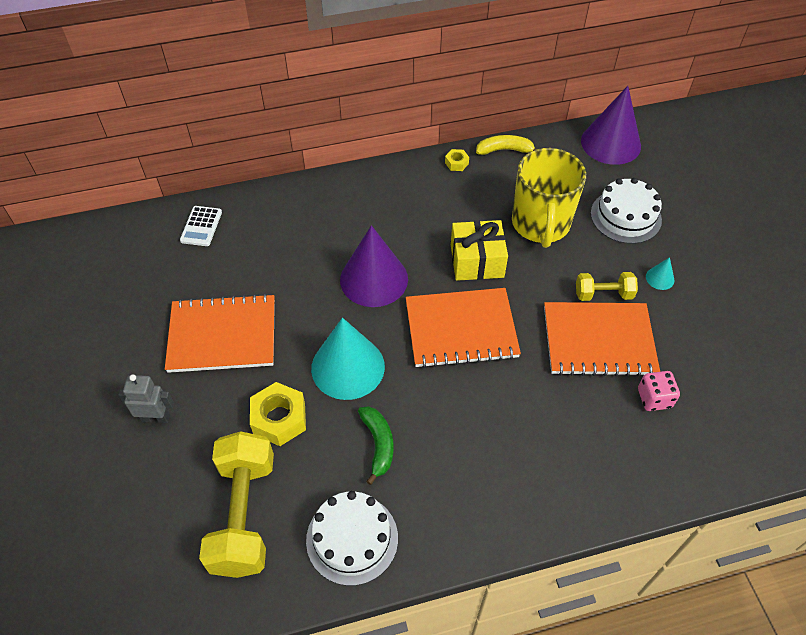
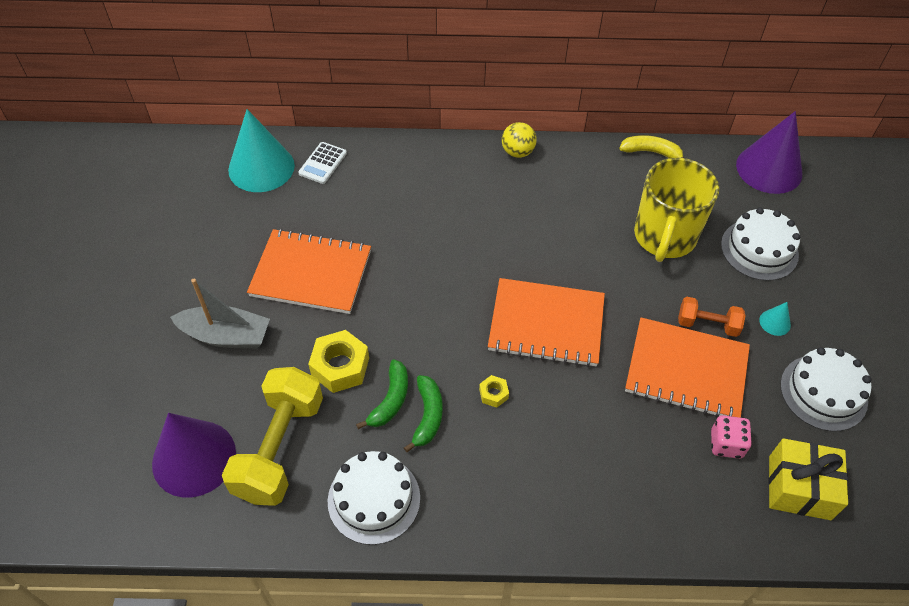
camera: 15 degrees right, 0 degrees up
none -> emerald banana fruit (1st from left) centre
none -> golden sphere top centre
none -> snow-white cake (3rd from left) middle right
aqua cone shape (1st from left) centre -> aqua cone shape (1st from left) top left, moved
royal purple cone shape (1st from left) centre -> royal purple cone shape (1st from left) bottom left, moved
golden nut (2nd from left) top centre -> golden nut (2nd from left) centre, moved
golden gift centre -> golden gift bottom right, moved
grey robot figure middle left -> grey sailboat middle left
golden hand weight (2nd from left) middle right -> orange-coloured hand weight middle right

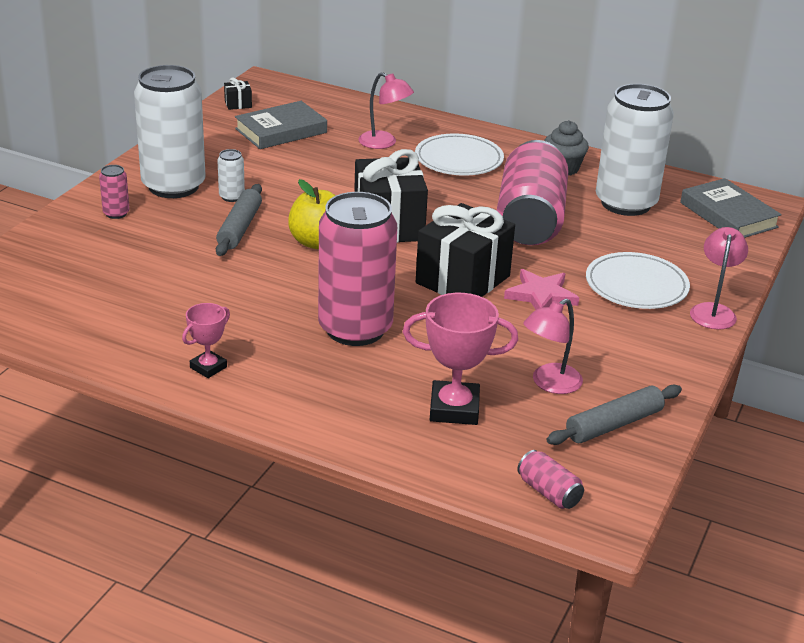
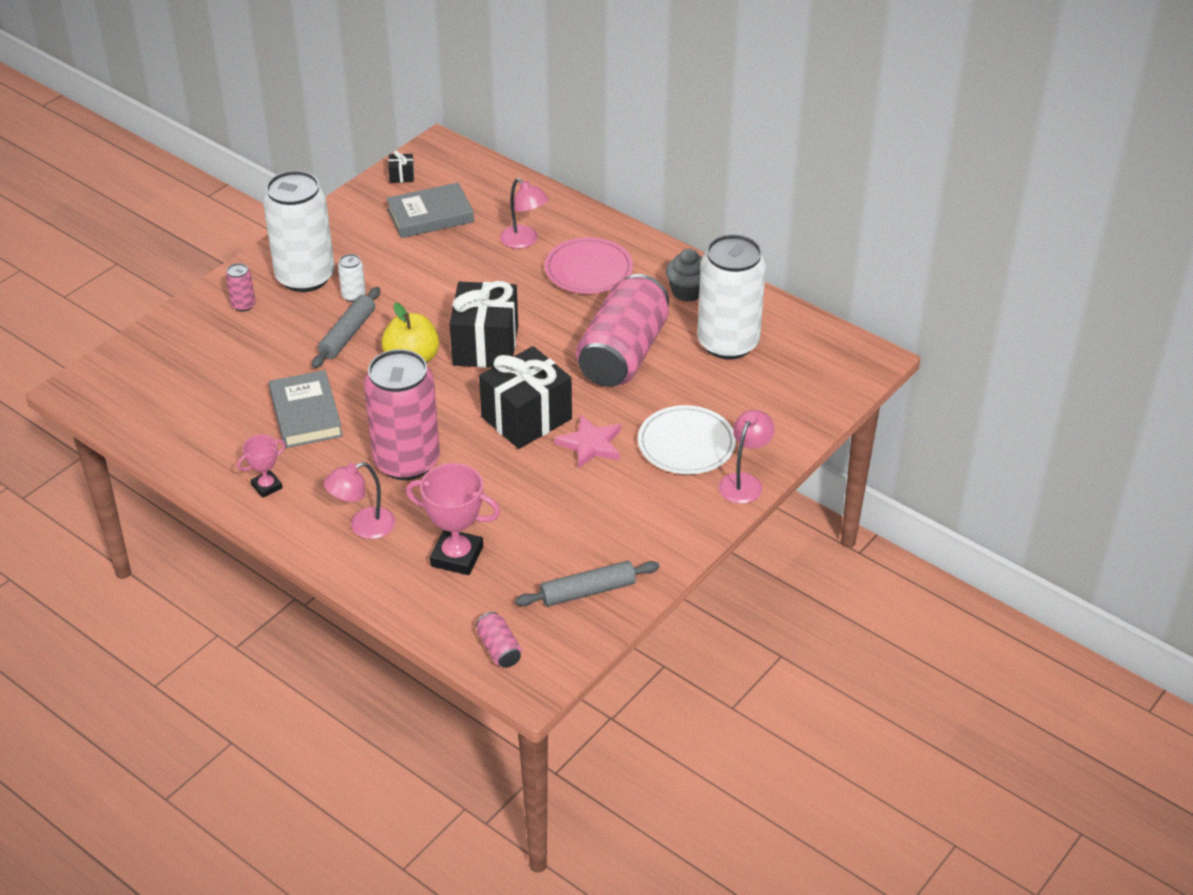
camera: 15 degrees right, 10 degrees up
rosy reading lamp (2nd from left in the first image) middle right -> rosy reading lamp (1st from left) middle left, moved
grey book (2nd from left in the first image) top right -> grey book (1st from left) middle left, moved
snow-white plate (1st from left) top centre -> rosy plate top centre

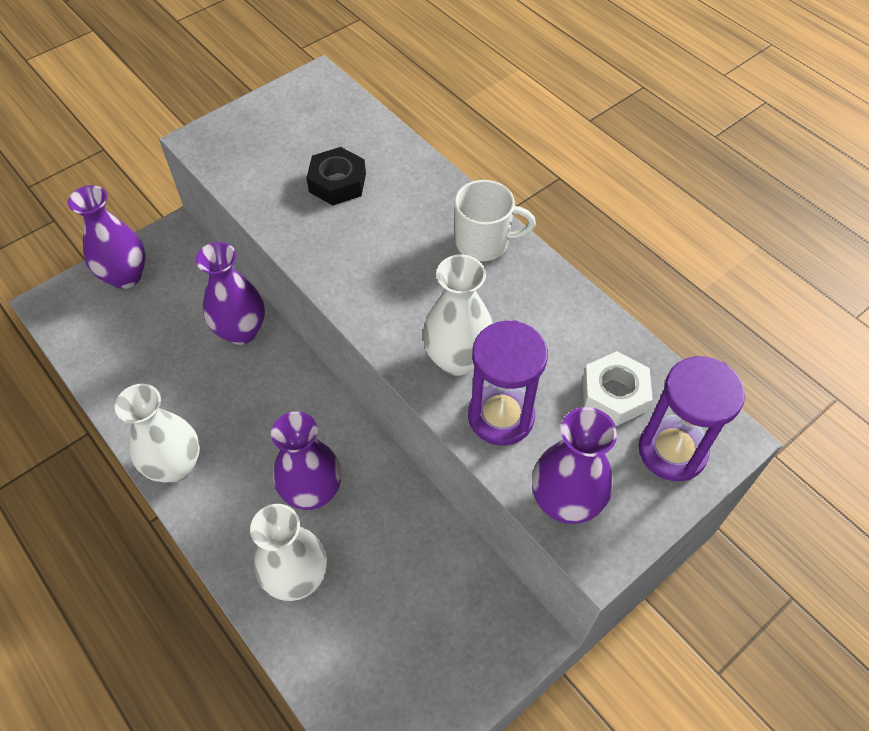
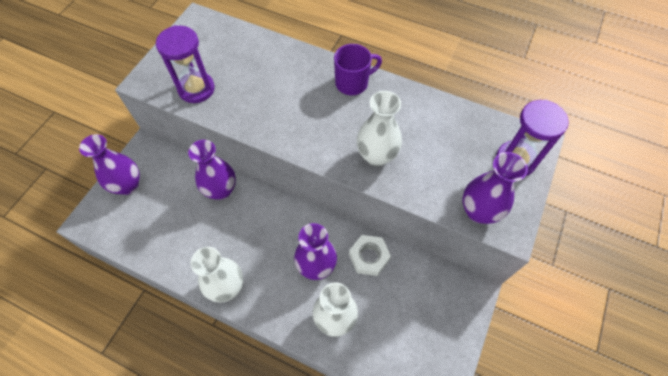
camera: 25 degrees left, 5 degrees up
jet-black nut top centre -> none
royal purple sandglass (1st from left) centre -> royal purple sandglass (1st from left) top left, moved
snow-white nut middle right -> snow-white nut bottom centre, moved
snow-white tea mug top centre -> royal purple tea mug top centre

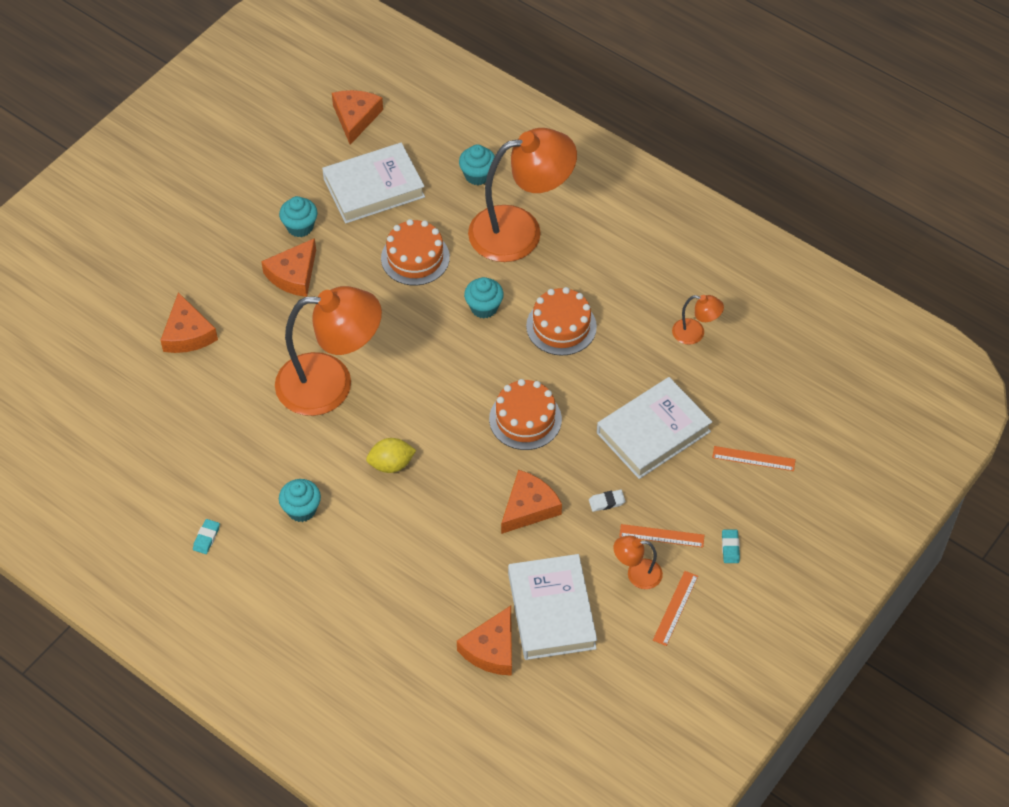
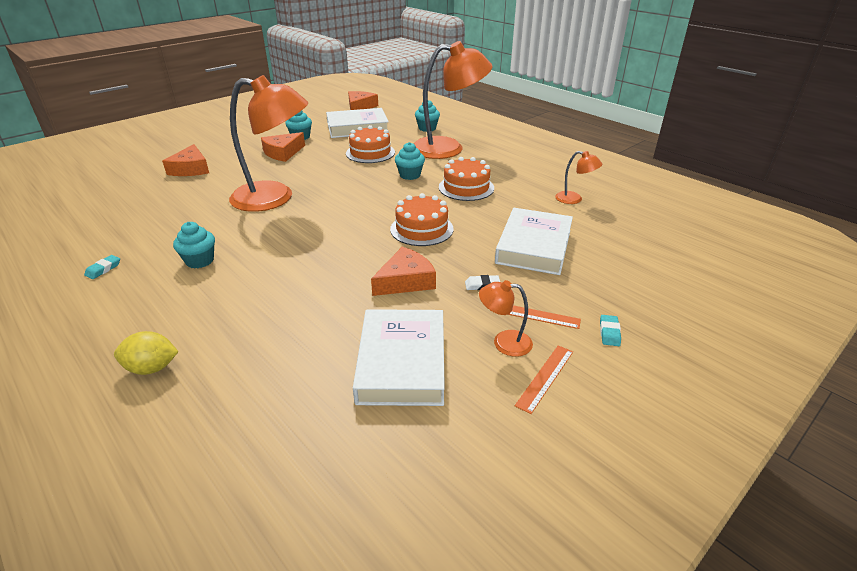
camera: 10 degrees right, 20 degrees down
orange-coloured cheese (4th from left) bottom centre -> none
orange-coloured ruler (3rd from left) middle right -> none
golden lemon centre -> golden lemon middle left, moved
snow-white book (3rd from left) centre, 45 degrees counterclockwise

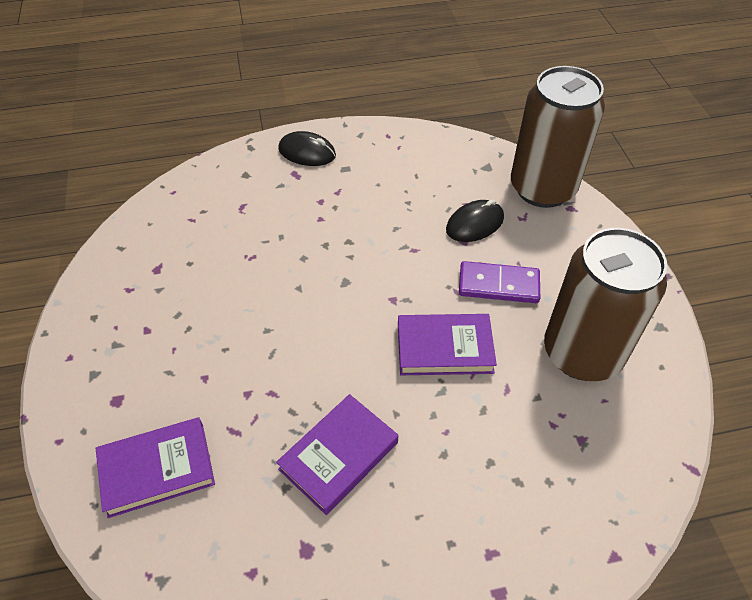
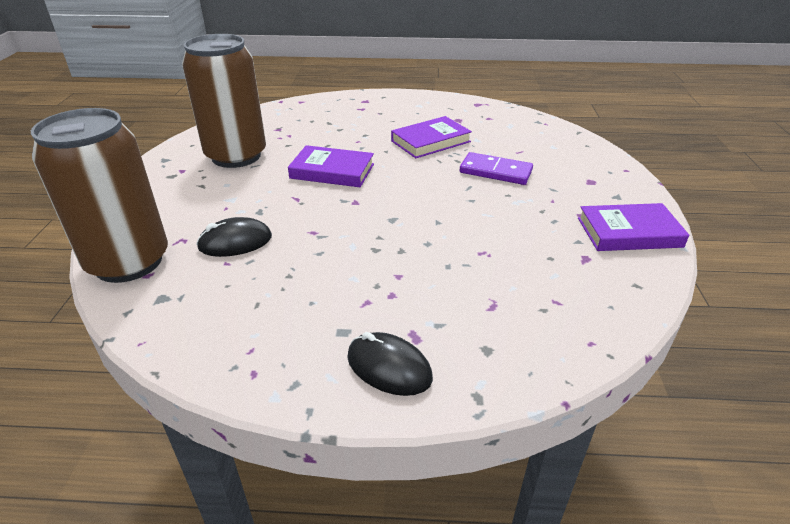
camera: 165 degrees left, 15 degrees down
royal purple book (1st from left in the first image) bottom left -> royal purple book (3rd from left) middle right, moved
royal purple domino tile centre -> royal purple domino tile top centre, moved

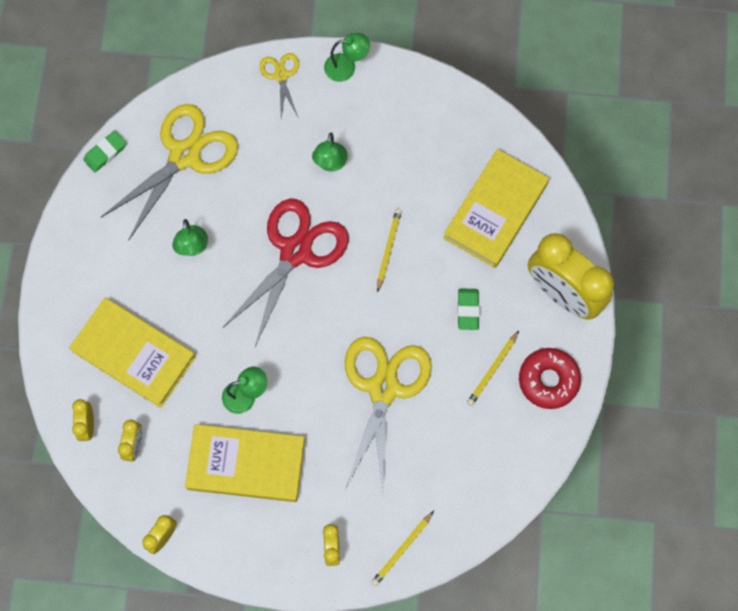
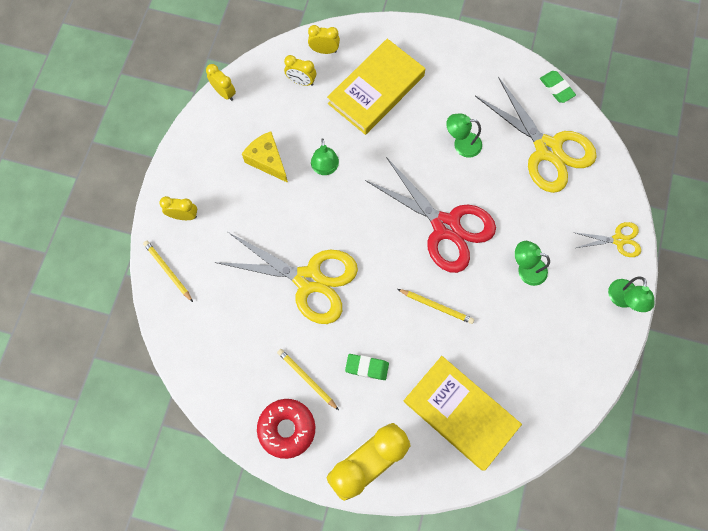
camera: 100 degrees right, 0 degrees up
golden book (2nd from left) bottom left -> golden cheese top centre

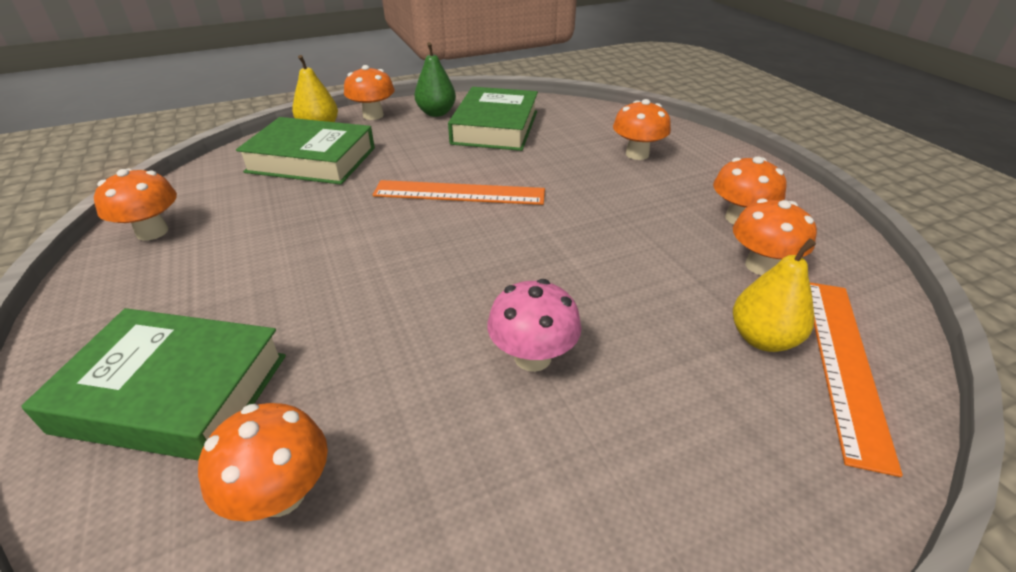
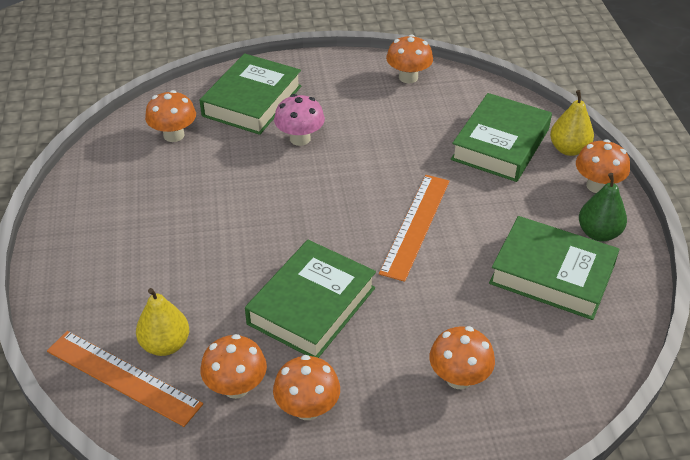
camera: 105 degrees right, 5 degrees up
none -> emerald book (2nd from left) centre
rosy fungus centre -> rosy fungus top centre, moved

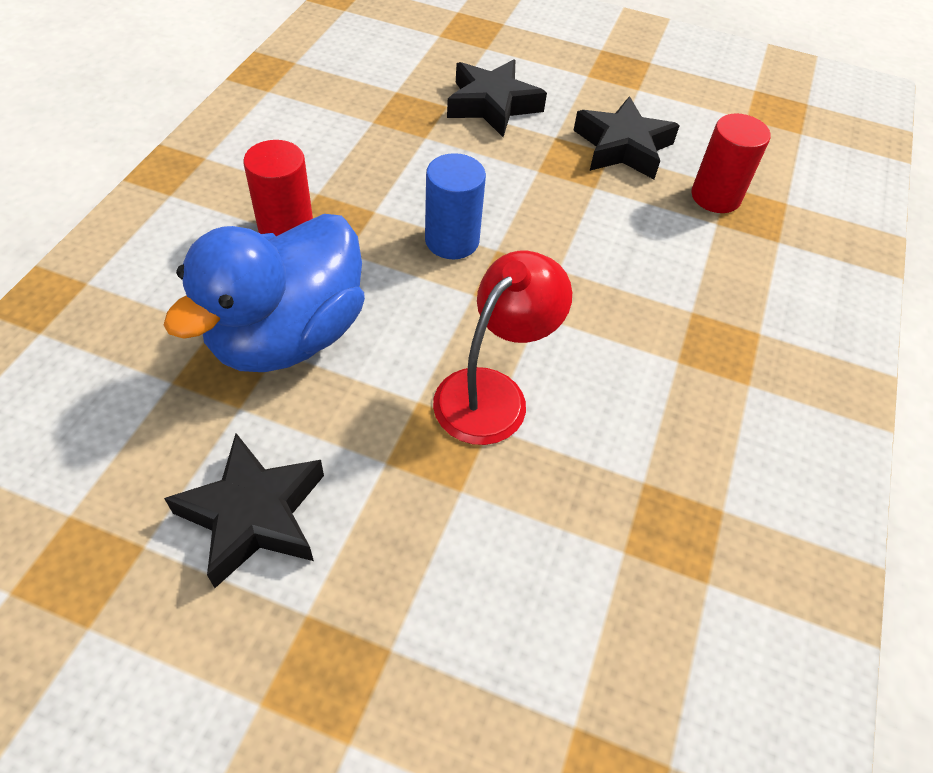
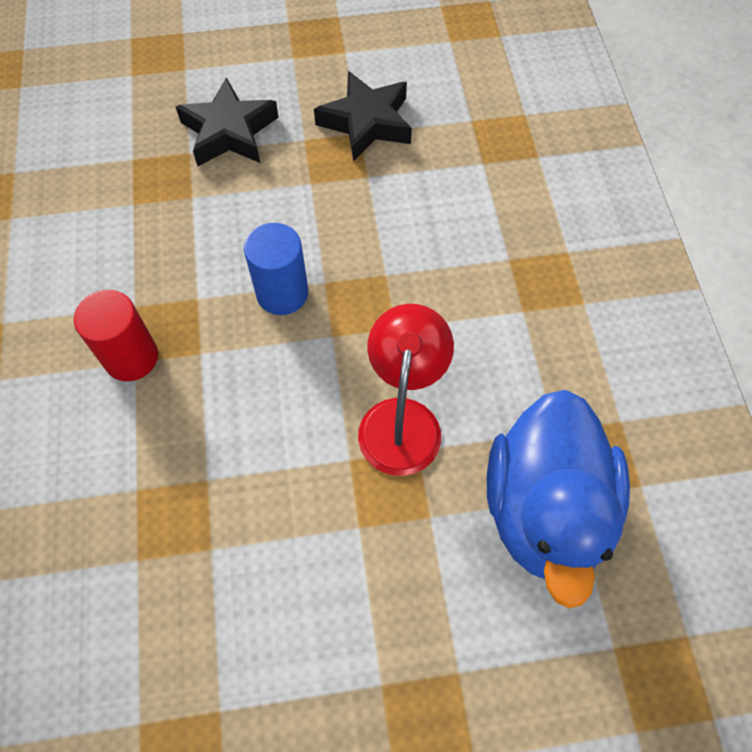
camera: 25 degrees left, 10 degrees up
jet-black star (1st from left) middle left -> none
scarlet cylinder (2nd from left) top right -> none
blue toy duck middle left -> blue toy duck middle right, moved

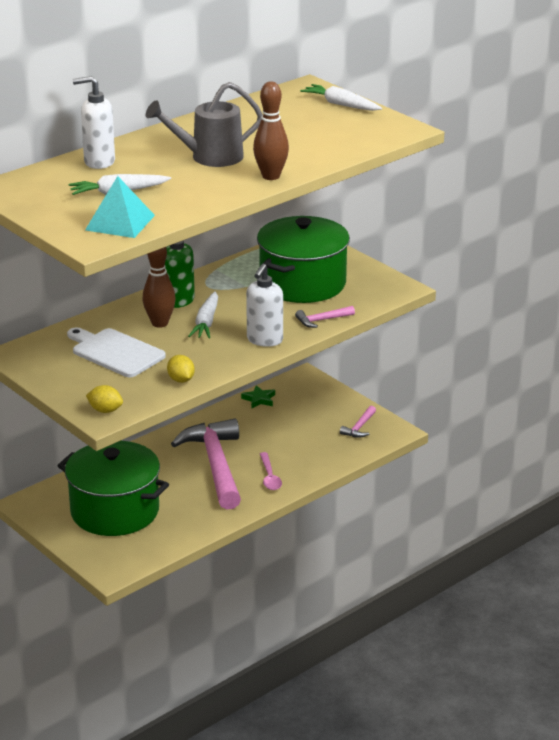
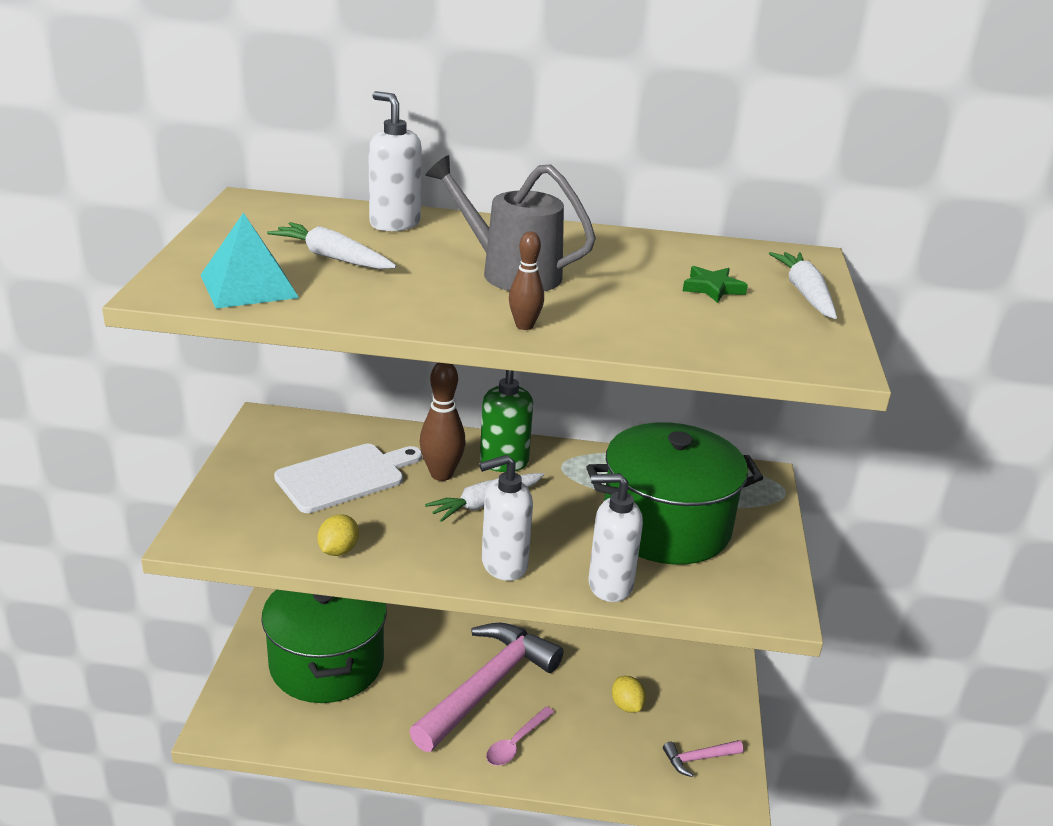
camera: 45 degrees right, 0 degrees up
golden lemon (1st from left in the first image) middle left -> golden lemon (2nd from left) bottom centre, moved
emerald star centre -> emerald star middle right, moved
rosy carpenter's hammer (2nd from left) centre -> snow-white soap pump (3rd from left) centre
snow-white cutting board middle left, 60 degrees clockwise
brown tenpin (2nd from left) top centre -> brown tenpin (2nd from left) centre, x0.60

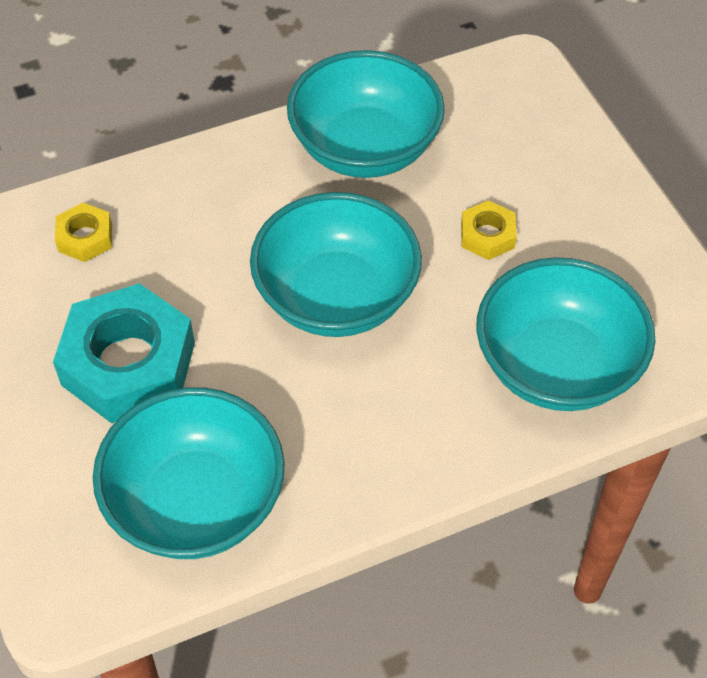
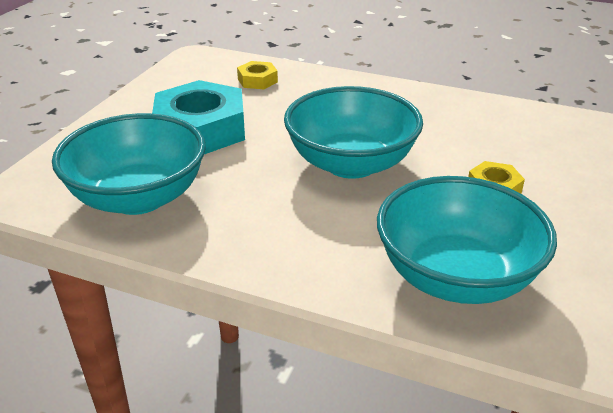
camera: 45 degrees right, 20 degrees down
aqua bowl (3rd from left) top centre -> none

